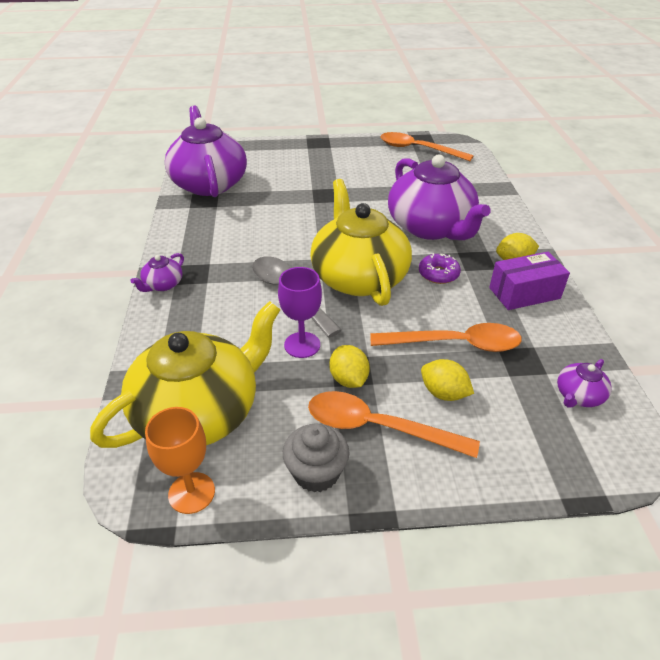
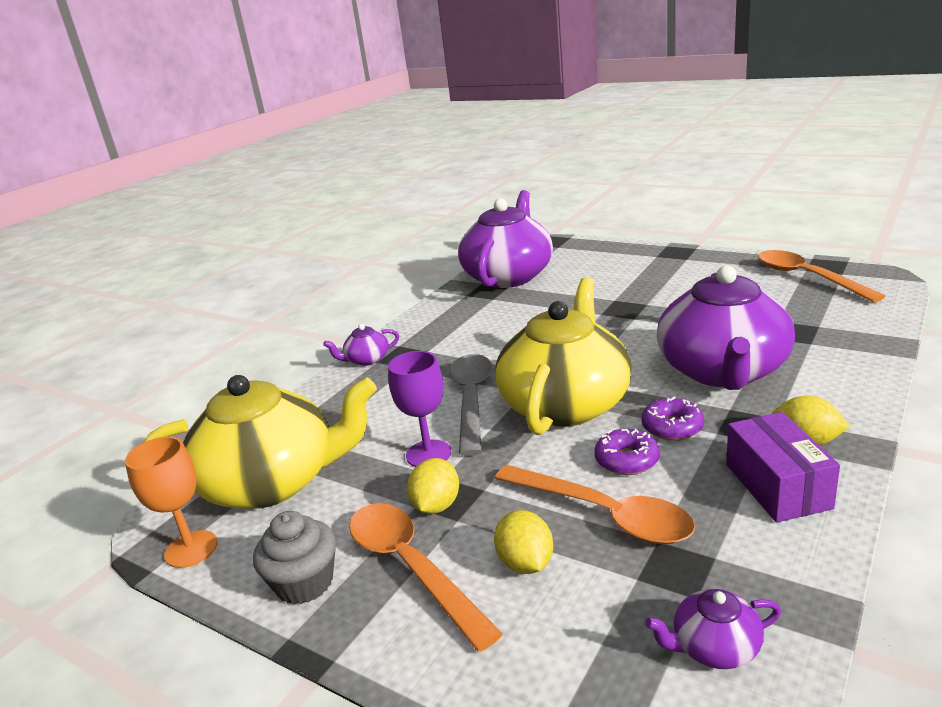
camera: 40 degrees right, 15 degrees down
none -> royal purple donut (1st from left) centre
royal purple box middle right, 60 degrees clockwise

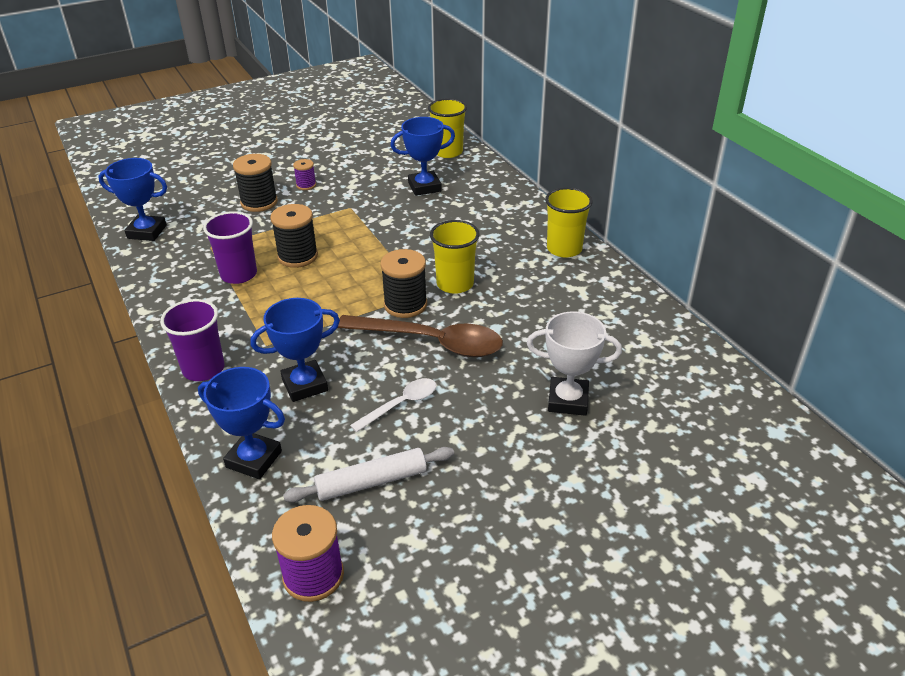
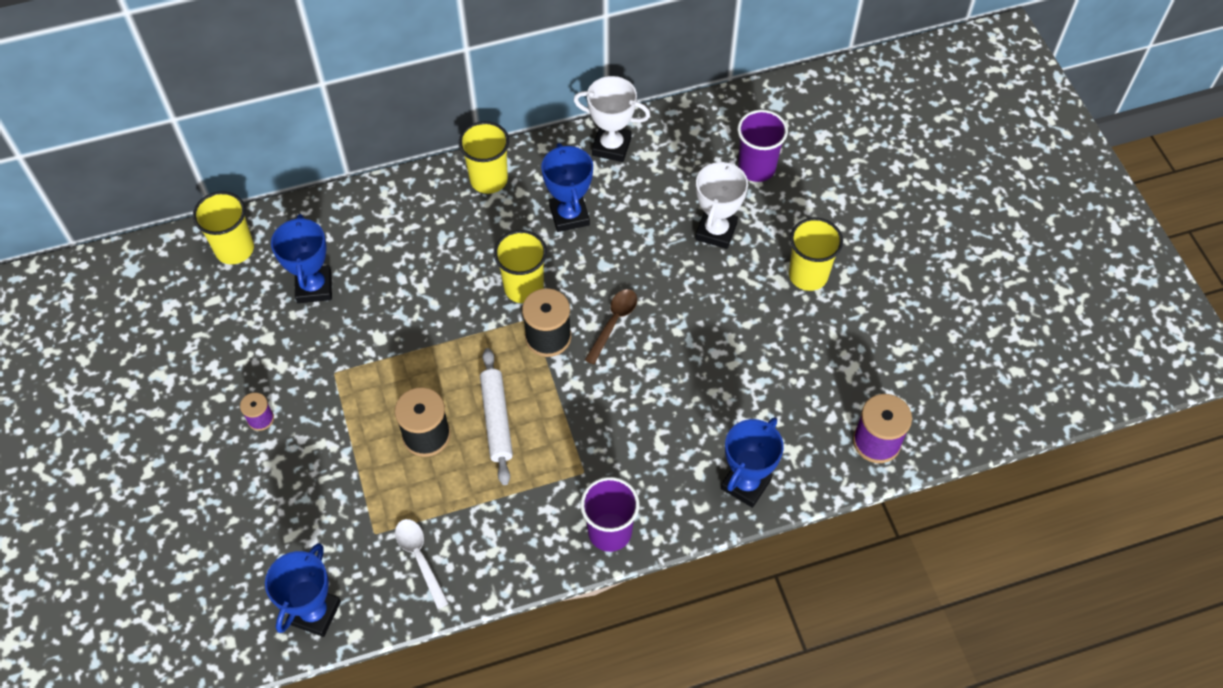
camera: 80 degrees left, 20 degrees up
jet-black reel of thread (1st from left) top left -> none
none -> snow-white award cup (1st from left) top centre
none -> golden beaker (4th from left) middle right
royal purple beaker (2nd from left) middle left -> royal purple beaker (2nd from left) top centre, moved
blue award cup (3rd from left) middle left -> blue award cup (3rd from left) top centre, moved
snow-white dough roller bottom centre -> snow-white dough roller centre, moved
snow-white teaspoon centre -> snow-white teaspoon bottom centre, moved
brown teaspoon centre, x0.53

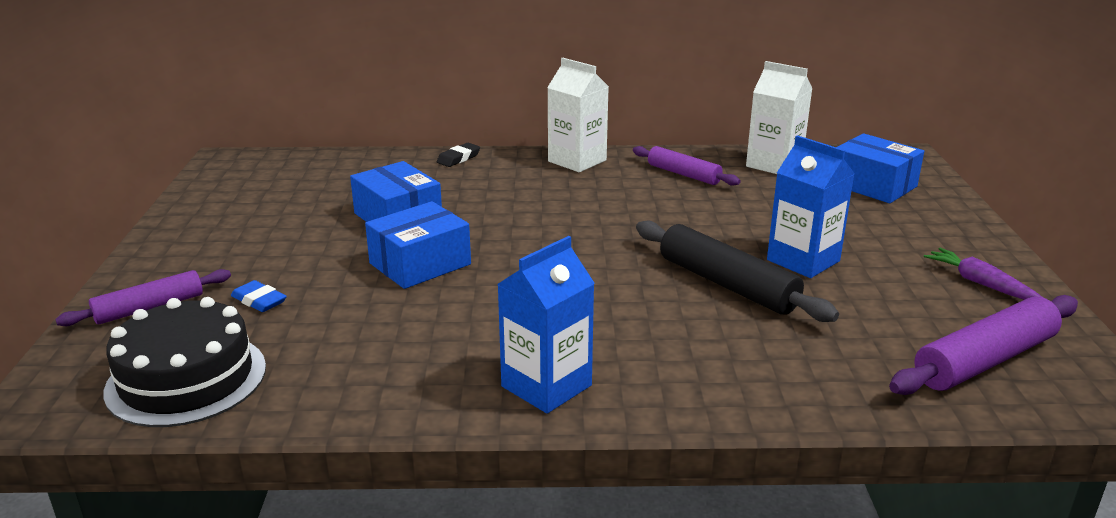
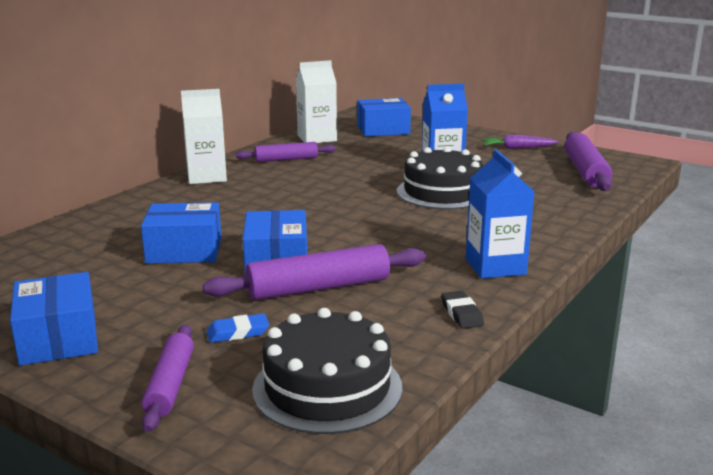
camera: 55 degrees left, 5 degrees down
none -> blue box (1st from left) bottom left
none -> royal purple dough roller (3rd from left) centre
jet-black gum eraser top centre -> jet-black gum eraser centre, moved
jet-black dough roller centre -> jet-black cake (2nd from left) centre

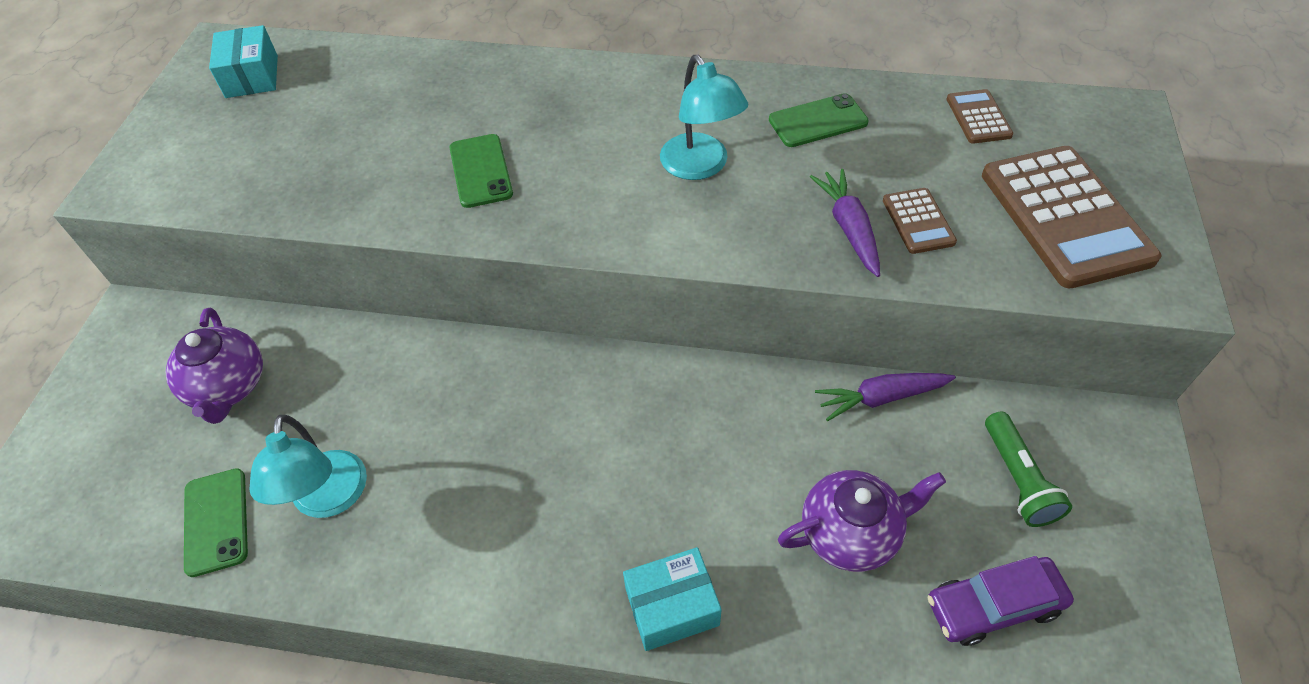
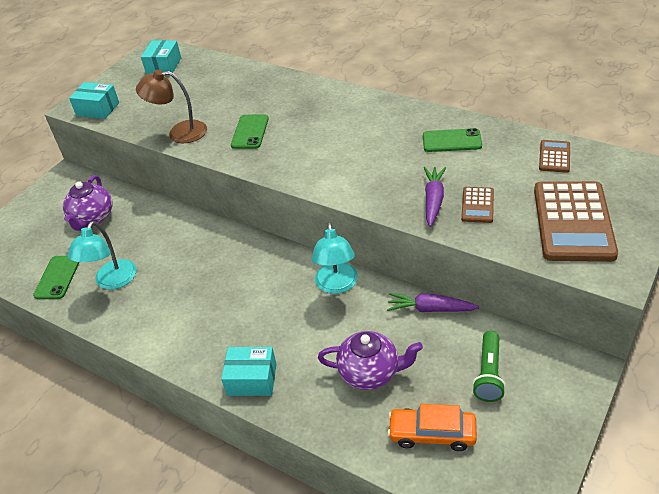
camera: 25 degrees right, 10 degrees down
none -> aqua box (1st from left) top left
none -> brown reading lamp top left
aqua reading lamp (2nd from left) top centre -> aqua reading lamp (2nd from left) centre, moved
royal purple automobile bottom right -> orange-coloured automobile bottom centre

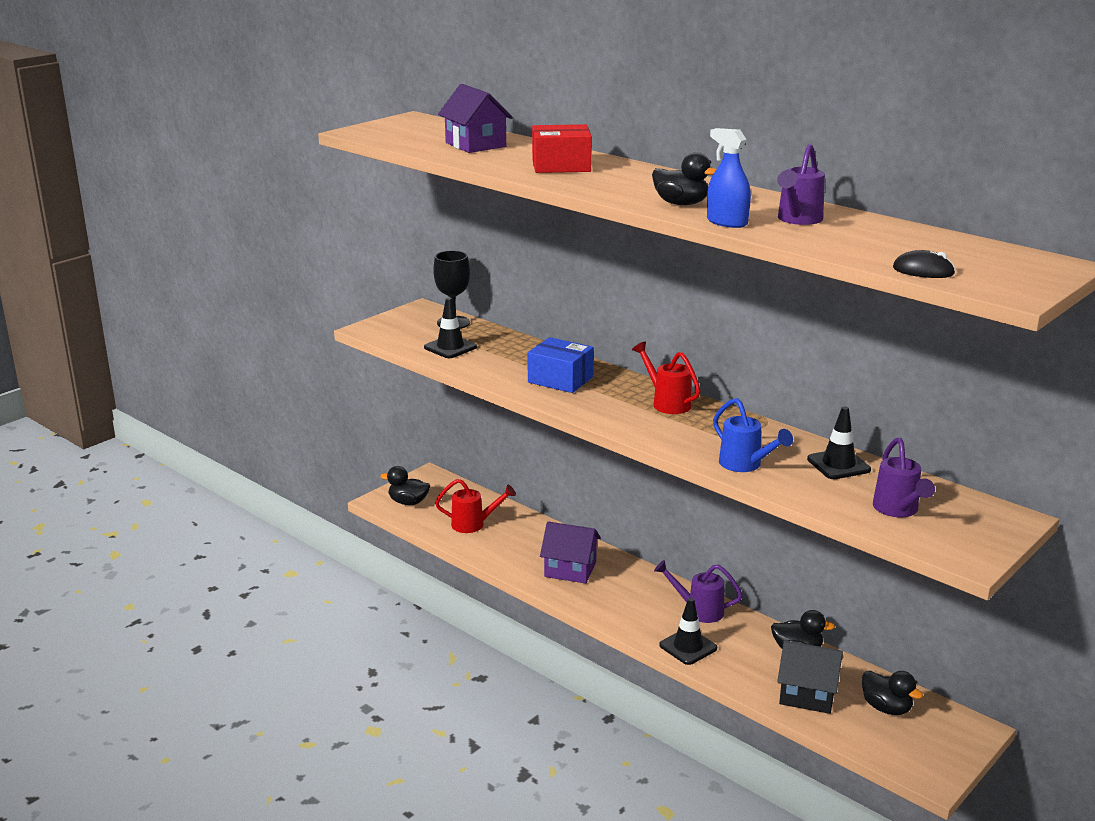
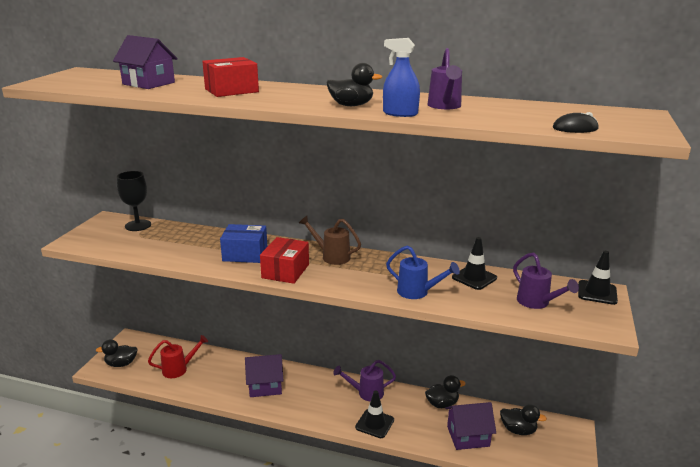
camera: 25 degrees left, 0 degrees up
none -> scarlet box (2nd from left) centre
jet-black road cone (1st from left in the first image) centre -> jet-black road cone (3rd from left) middle right, moved
scarlet sprinkling can (2nd from left) centre -> brown sprinkling can centre
jet-black toy house bottom right -> royal purple toy house (3rd from left) bottom right

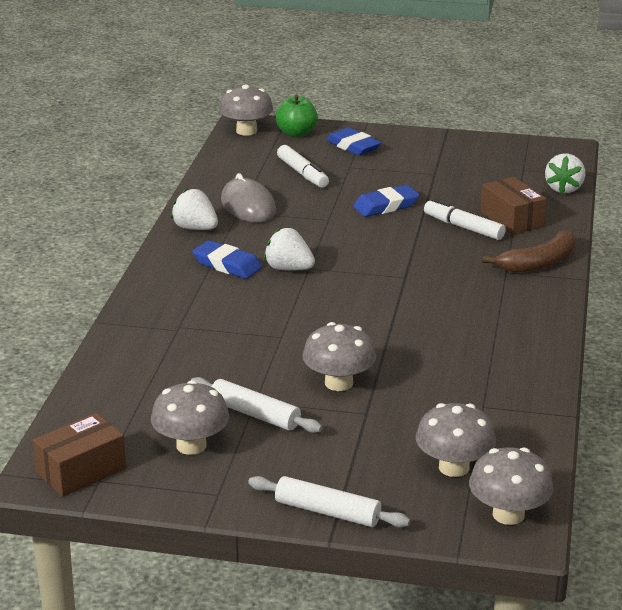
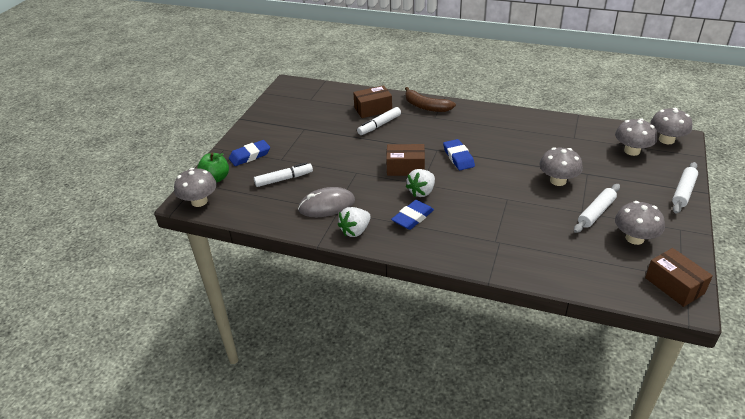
camera: 80 degrees left, 10 degrees up
snow-white berry (3rd from left) top right -> none
none -> brown box (2nd from left) centre
blue gum eraser (3rd from left) top centre -> blue gum eraser (3rd from left) centre, moved
brown banana fruit middle right -> brown banana fruit top centre, 150 degrees clockwise

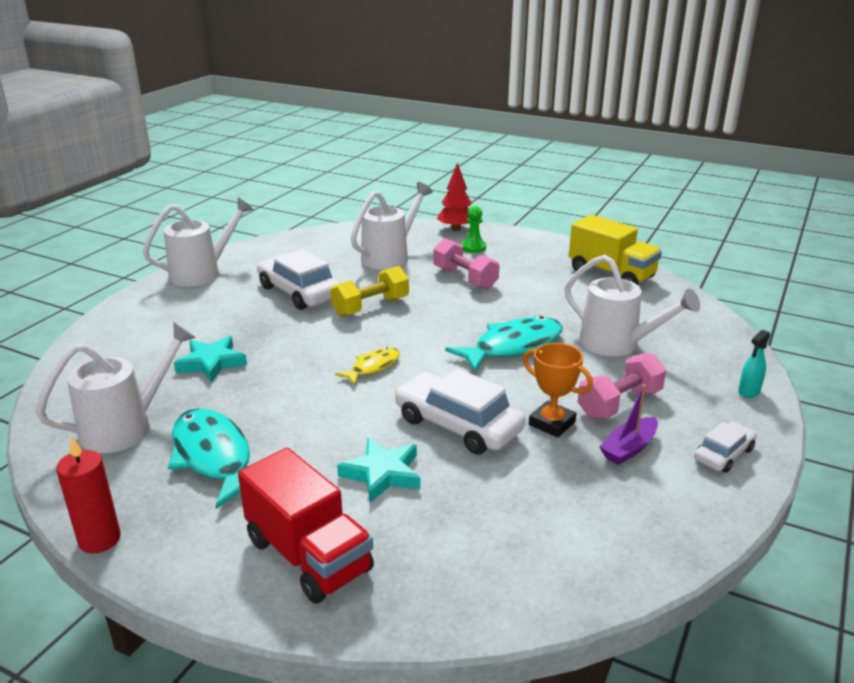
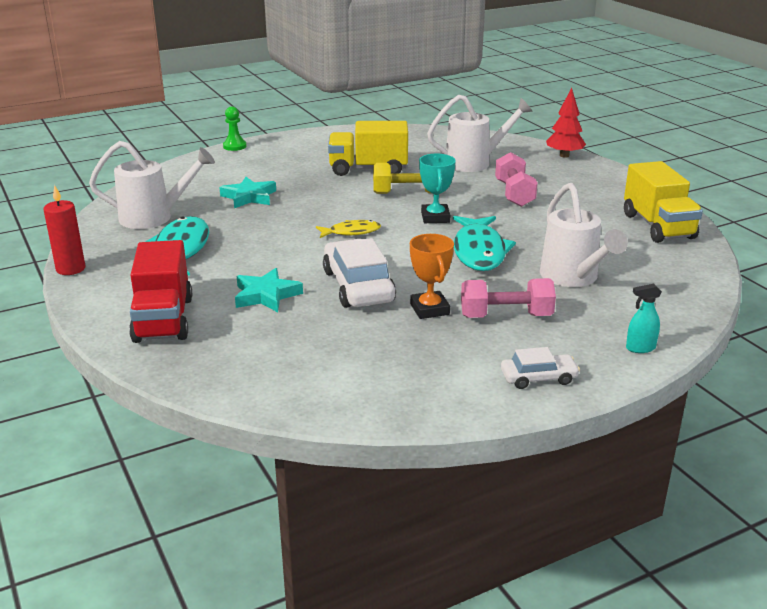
camera: 35 degrees right, 0 degrees up
snow-white sprinkling can (2nd from left) middle left -> none
royal purple sailboat middle right -> none
none -> aqua award cup top centre
emerald pawn centre -> emerald pawn top left, moved
snow-white automobile (1st from left) centre -> golden lorry (1st from left) top centre
aqua fish figure (2nd from left) centre, 90 degrees clockwise

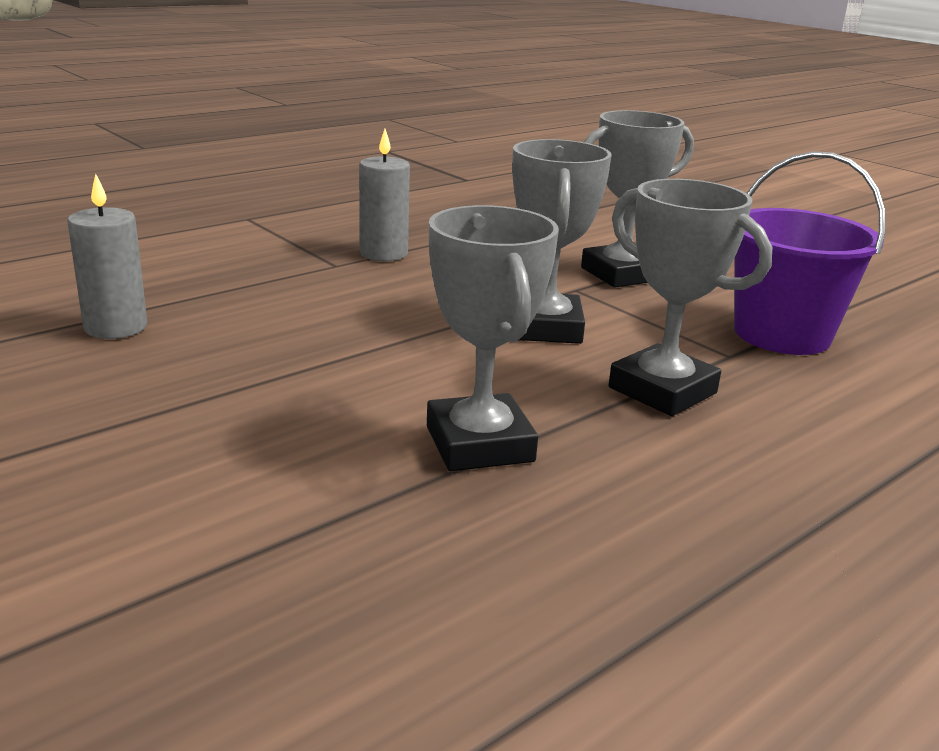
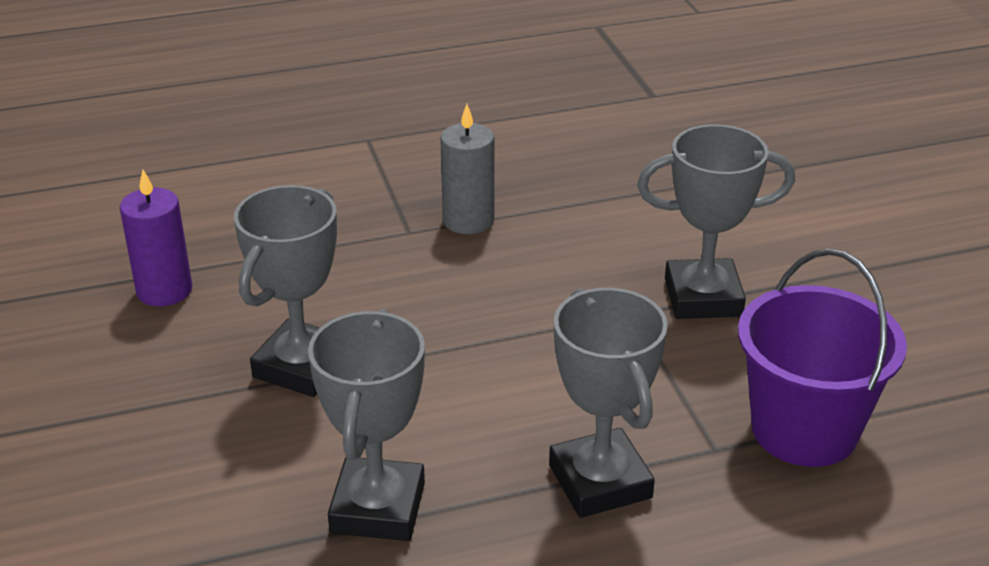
camera: 25 degrees right, 10 degrees up
grey award cup (2nd from left in the first image) top centre -> grey award cup (1st from left) middle left, moved
grey candle (1st from left) middle left -> royal purple candle middle left

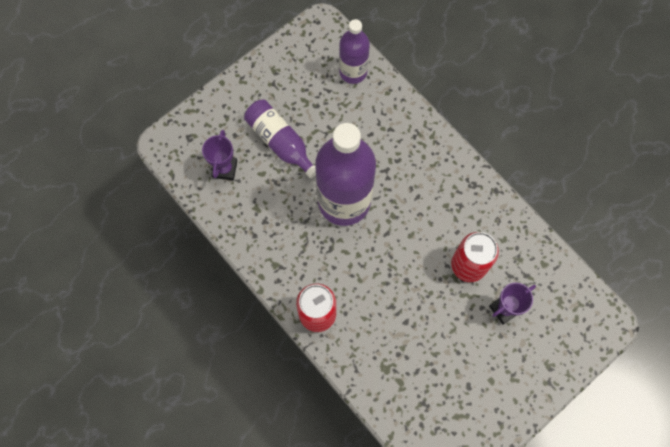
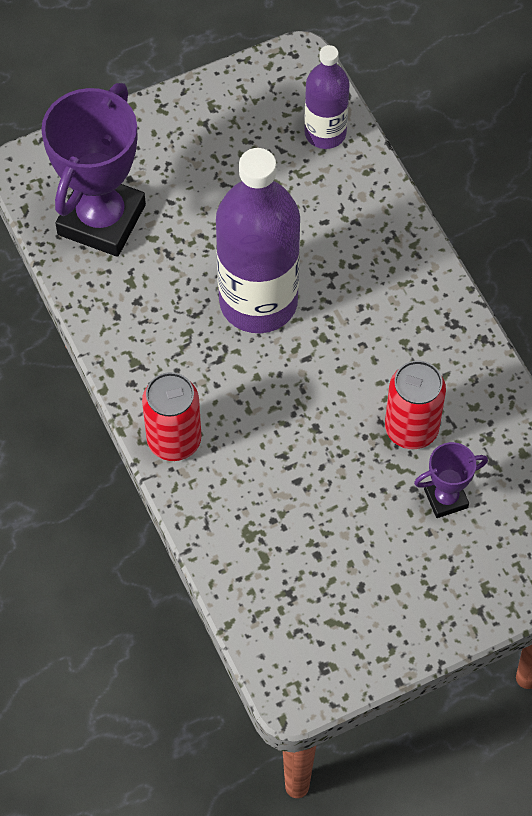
camera: 15 degrees right, 10 degrees down
royal purple drink bottle (1st from left) top centre -> none
royal purple award cup (1st from left) middle left -> royal purple award cup (1st from left) top left, x2.09

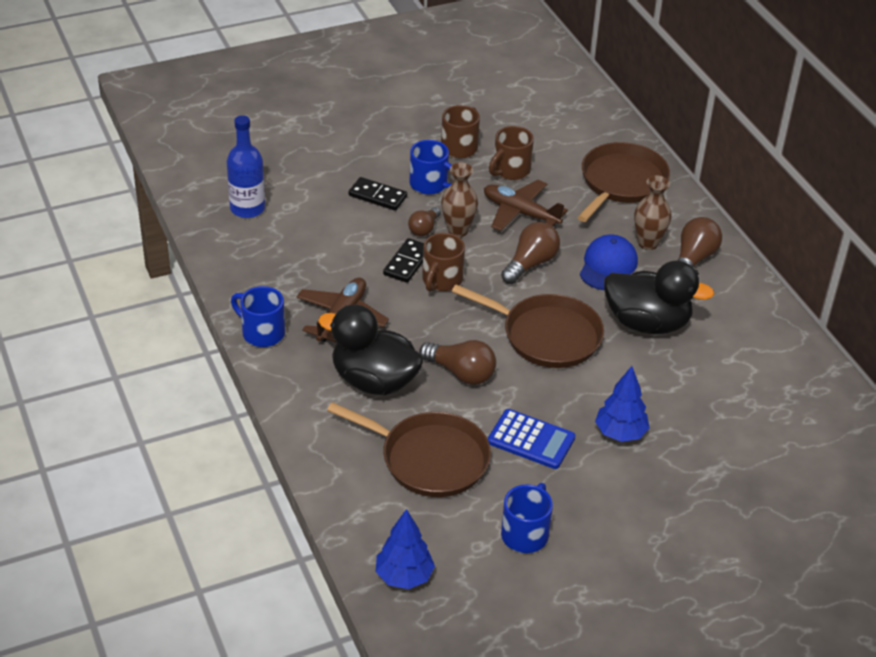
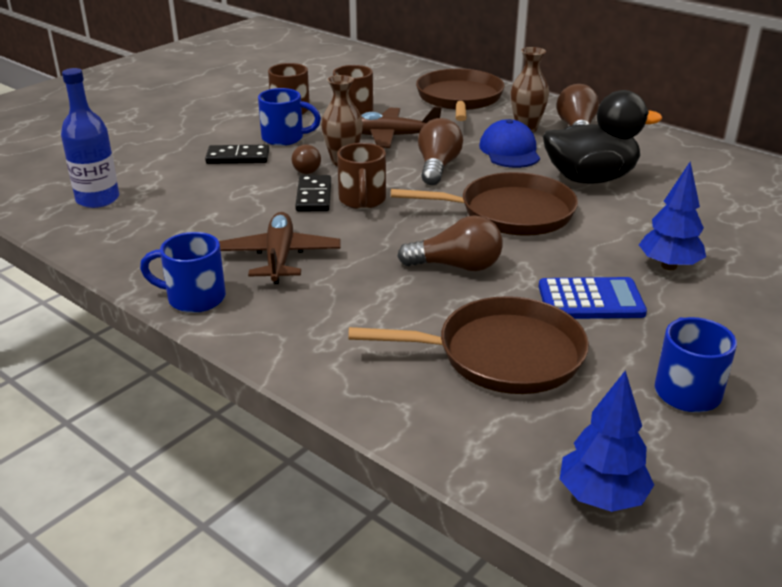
camera: 25 degrees left, 10 degrees down
jet-black toy duck (1st from left) centre -> none

